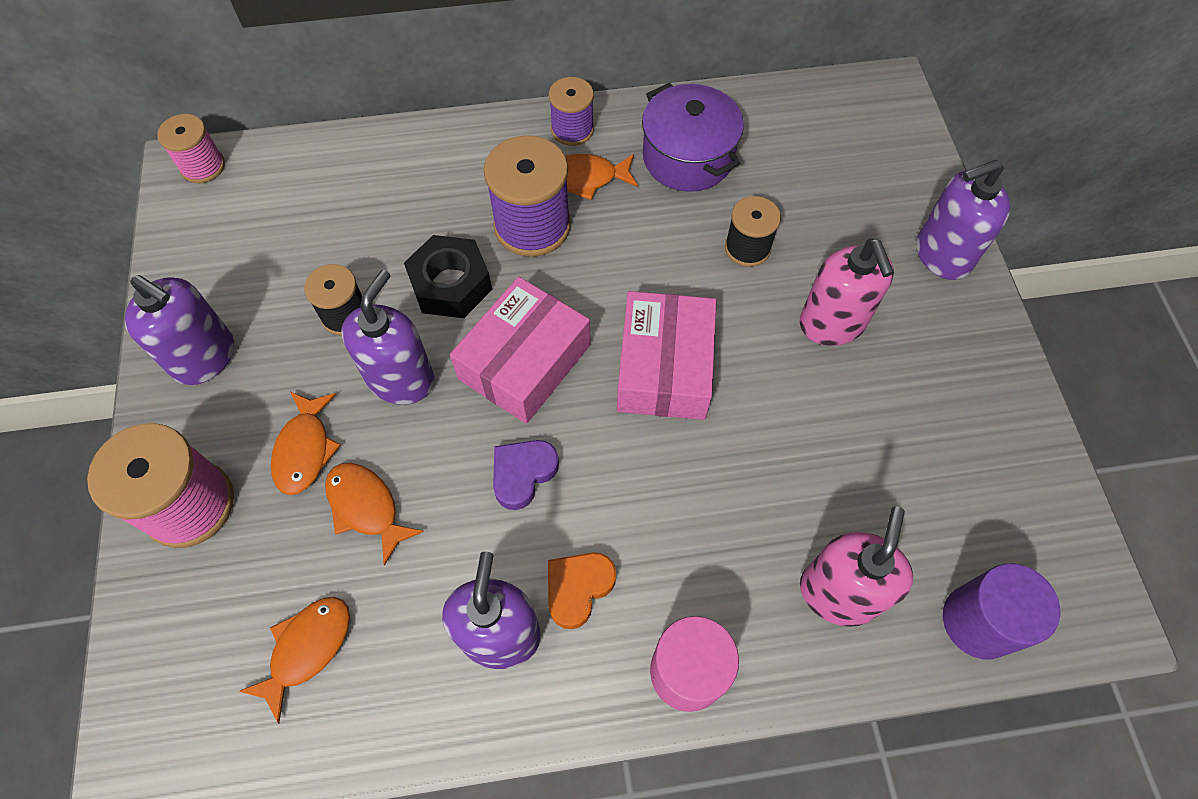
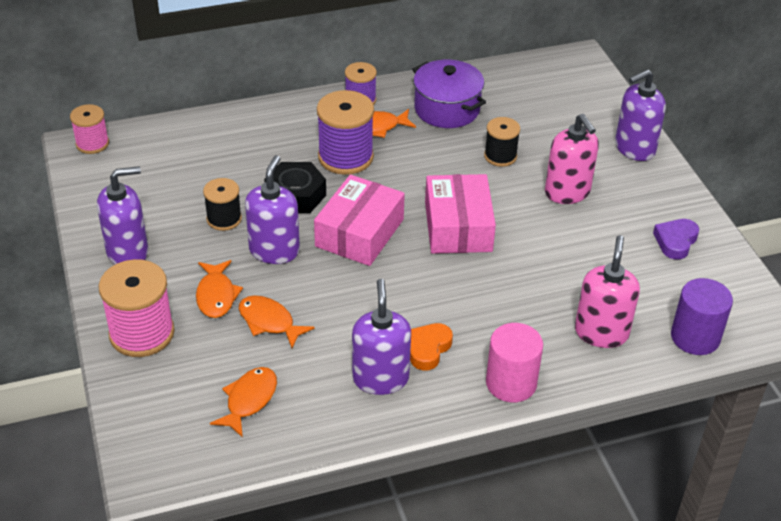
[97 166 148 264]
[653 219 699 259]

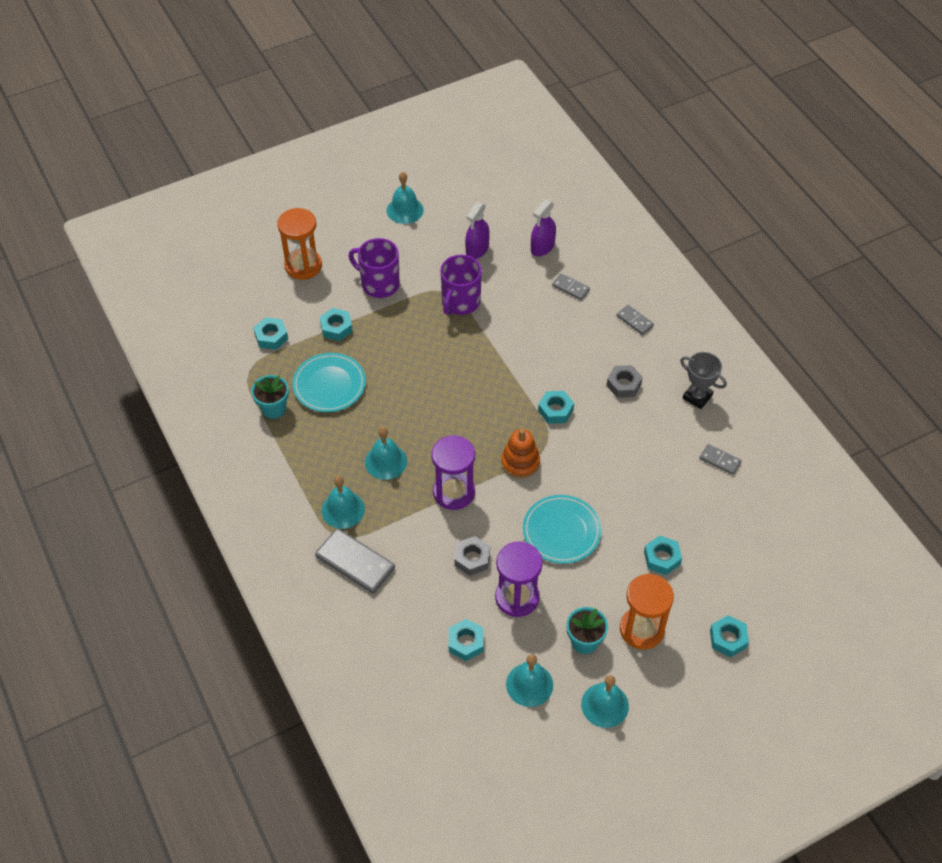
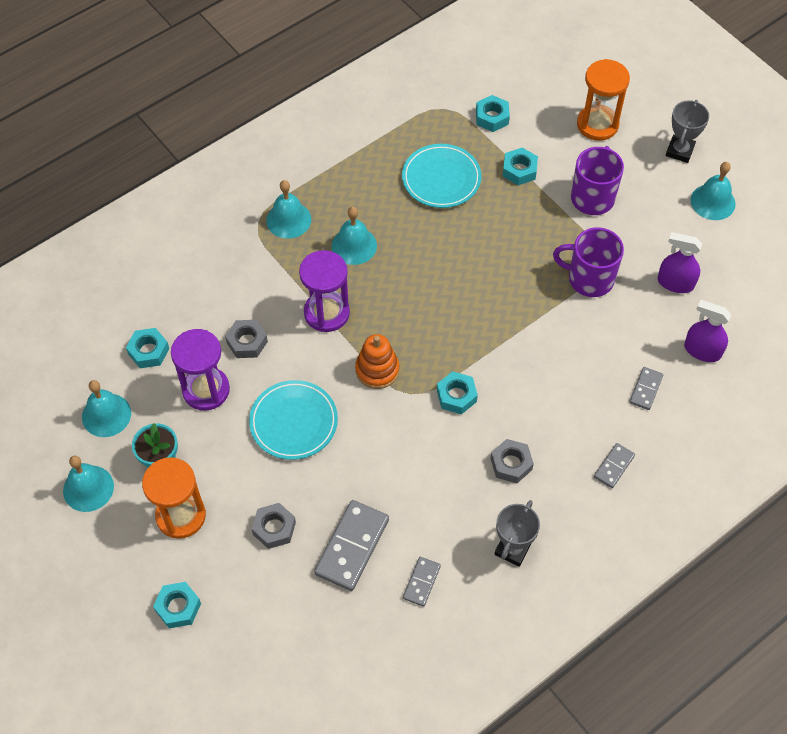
[251 375 289 419] (first image)
[314 500 389 591]
[252 503 296 549]
[666 100 709 163]

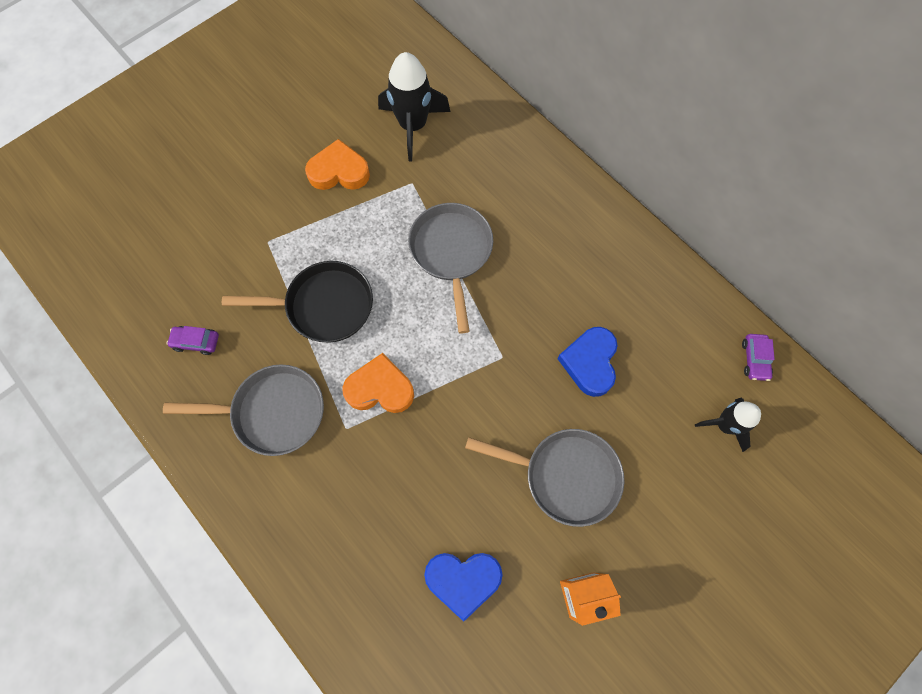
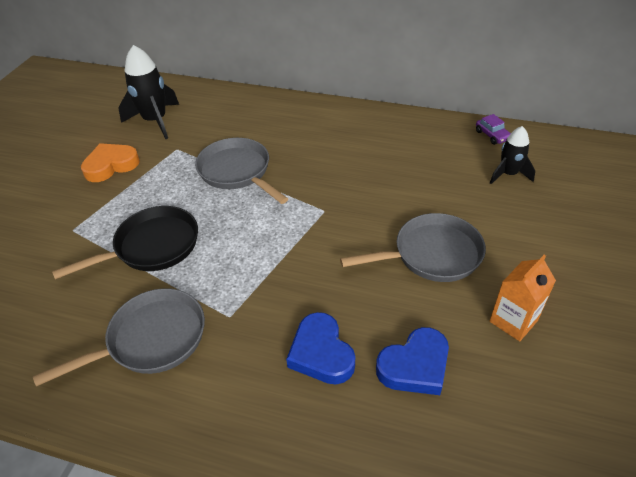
[166 326 219 355] (first image)
[286 312 355 385]
[342 353 414 413] (first image)

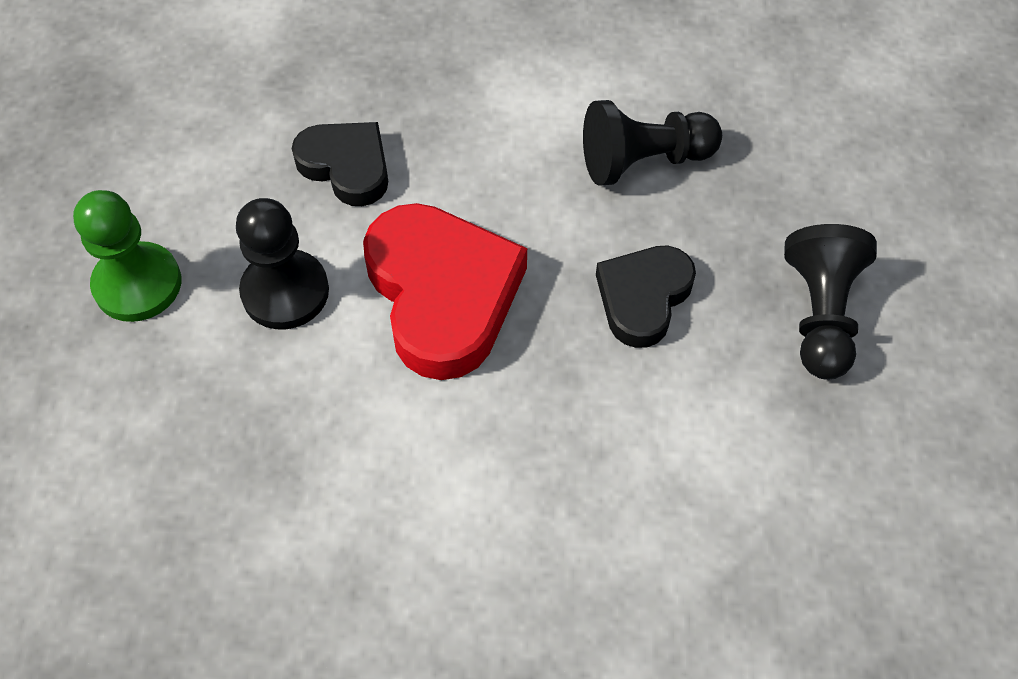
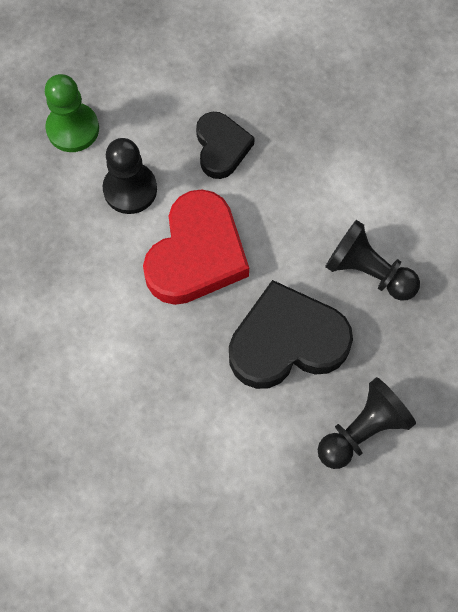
[229 280 353 389]

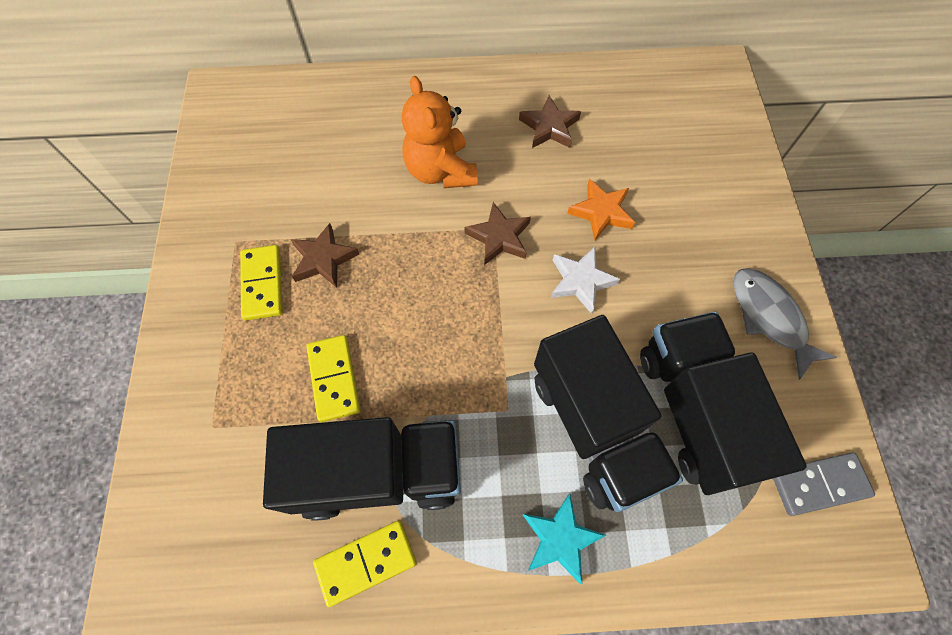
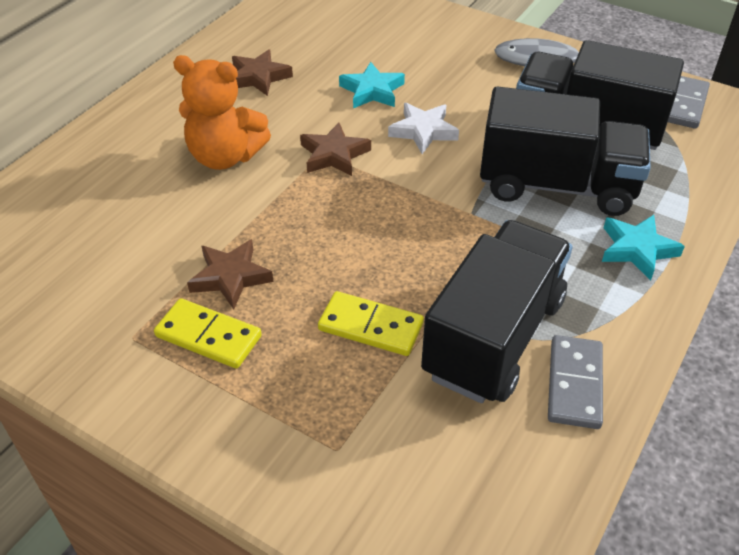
[339 62 405 108]
[548 335 603 429]

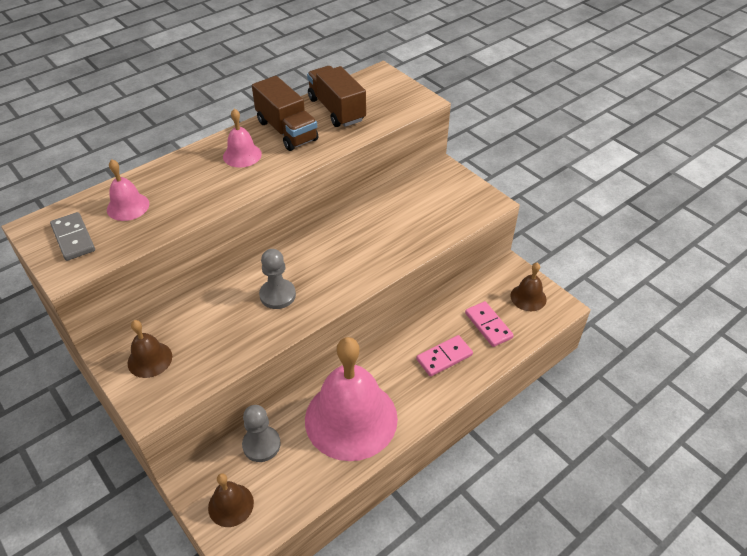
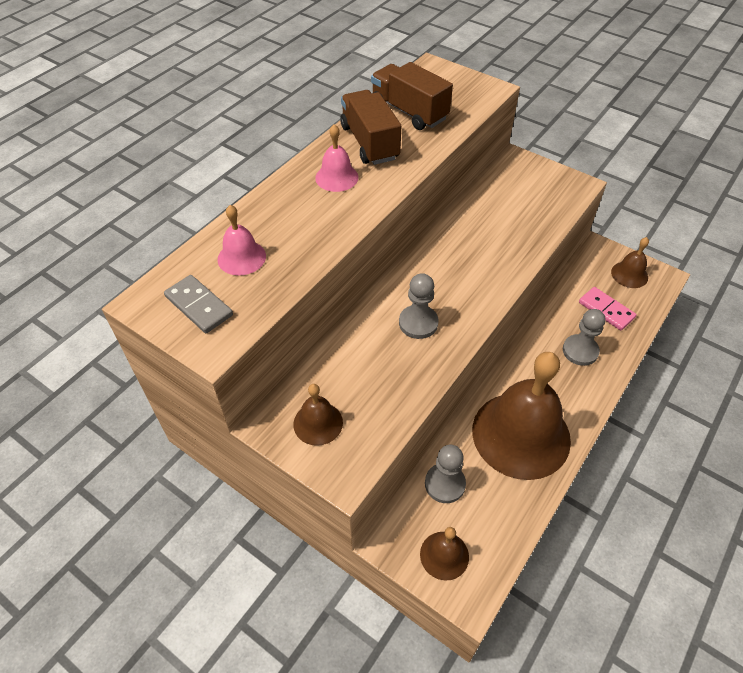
[340 90 401 165]
[563 309 605 366]
[472 352 571 480]

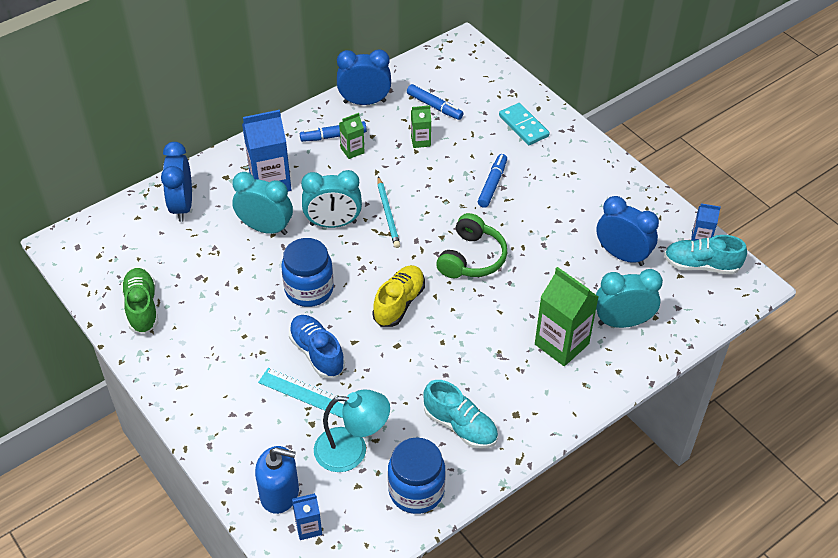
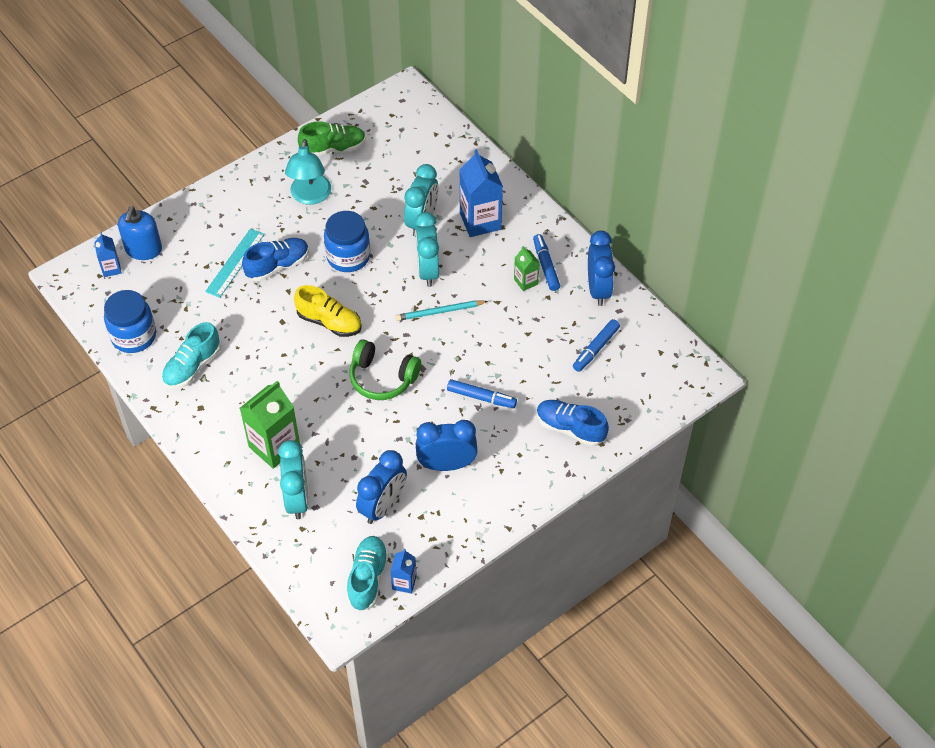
[537 400 609 446]
[411 105 431 148] (first image)
[416 420 478 471]
[285 139 331 205]

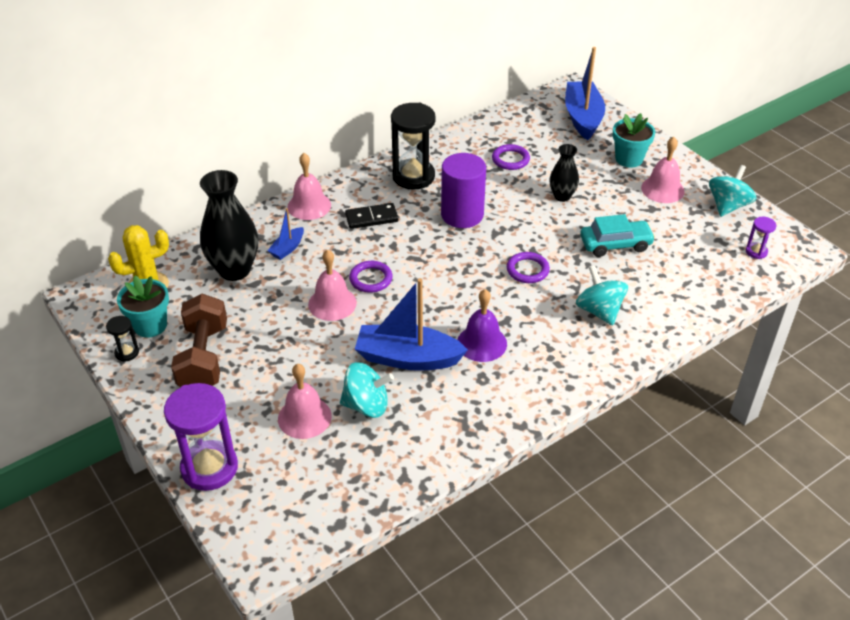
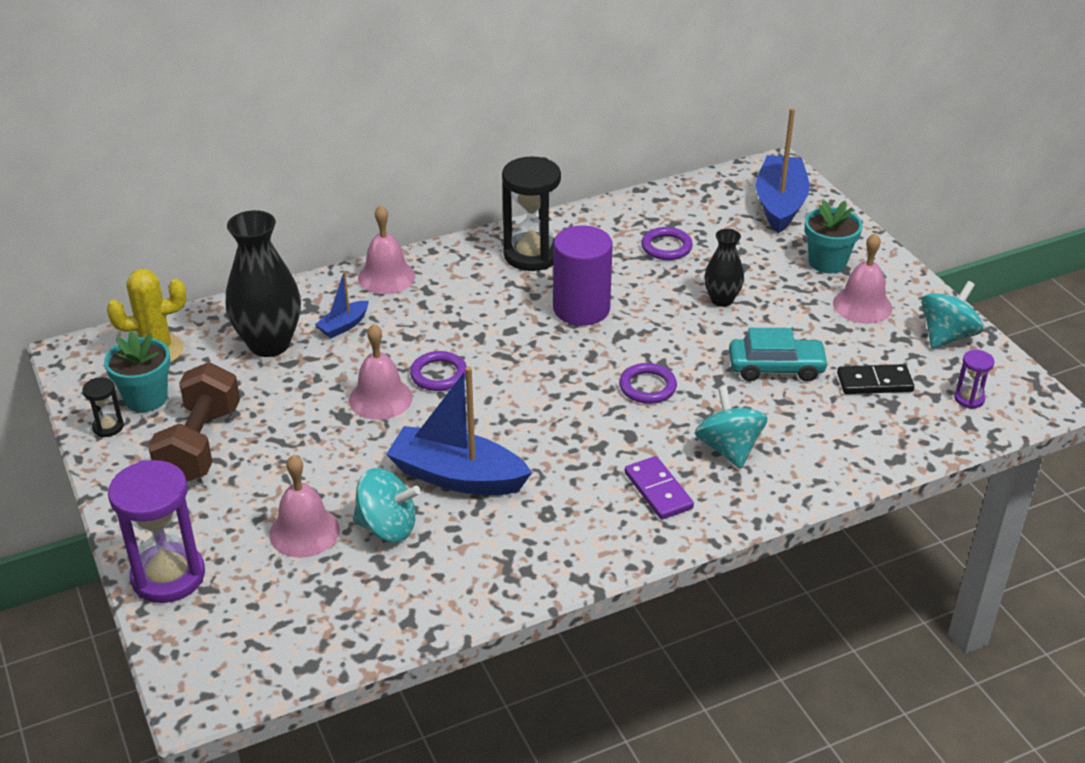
[837 364 914 394]
[458 289 507 362] (first image)
[625 456 694 520]

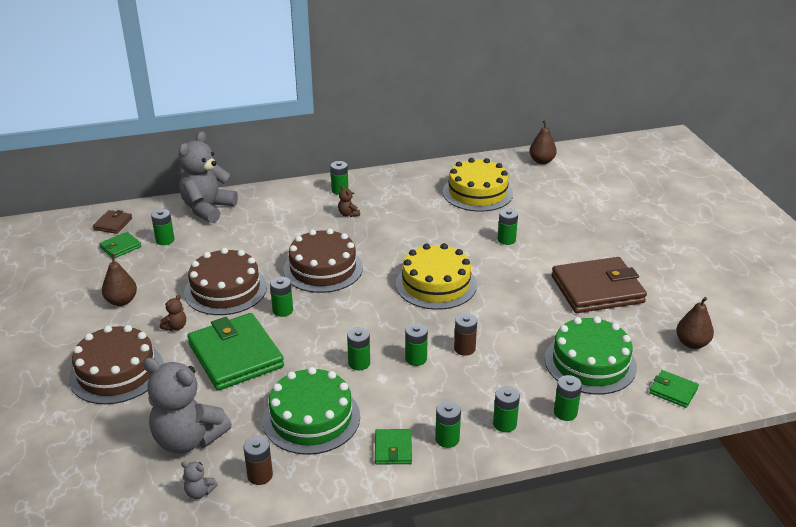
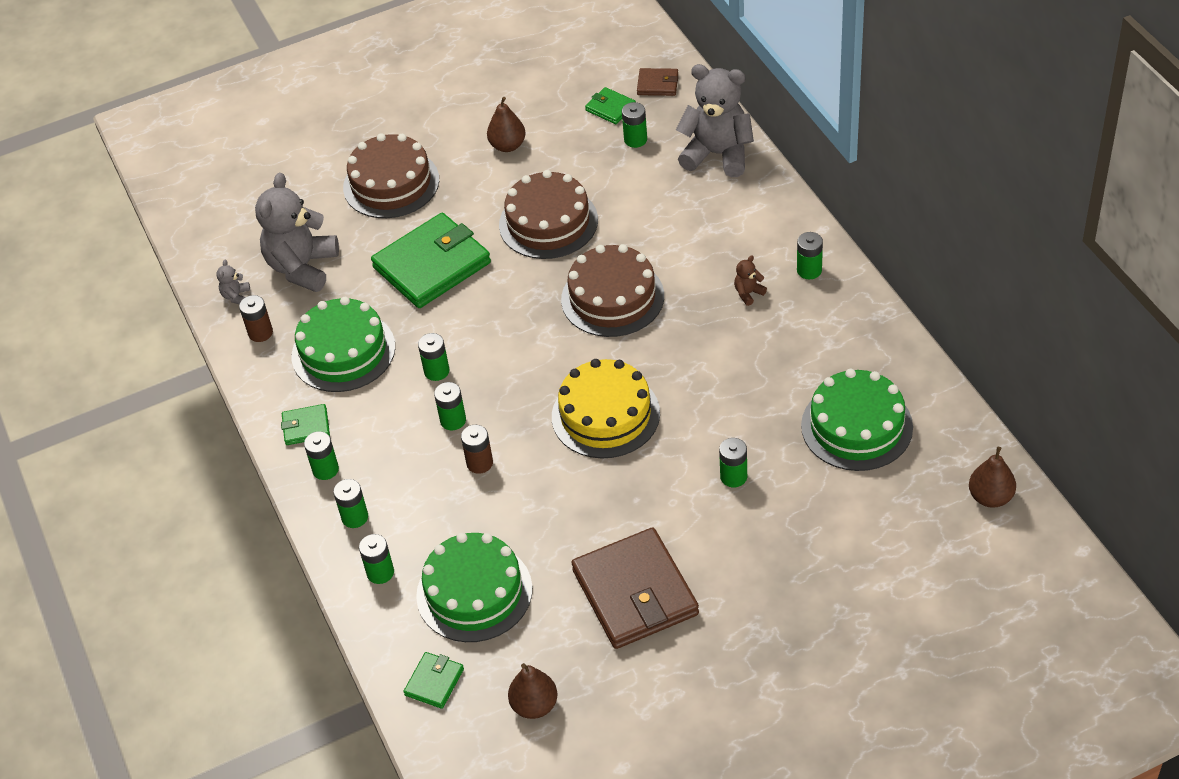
[801 369 913 471]
[270 277 293 317] (first image)
[160 295 186 331] (first image)

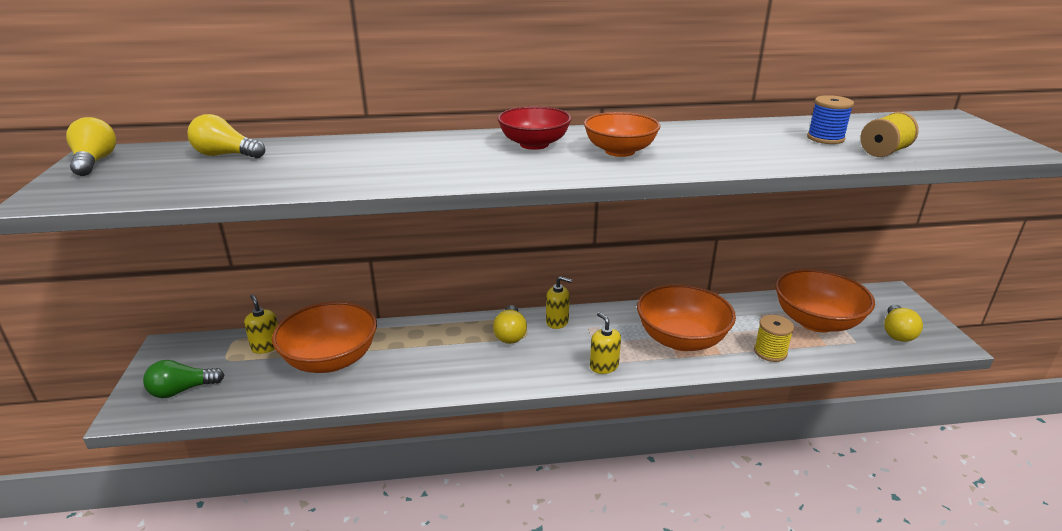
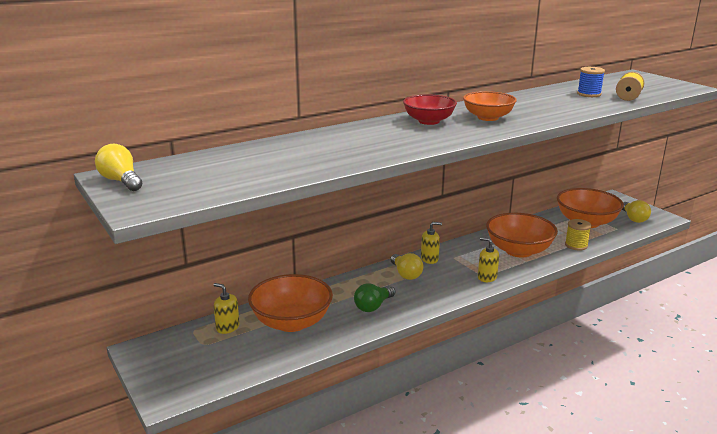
[187 114 265 158] (first image)
[354 283 395 312]

